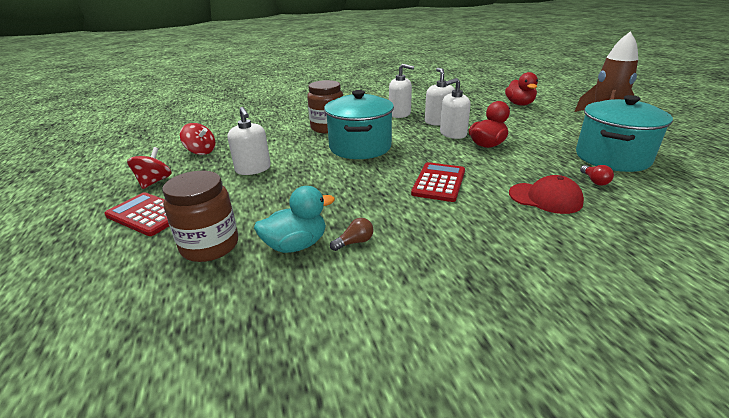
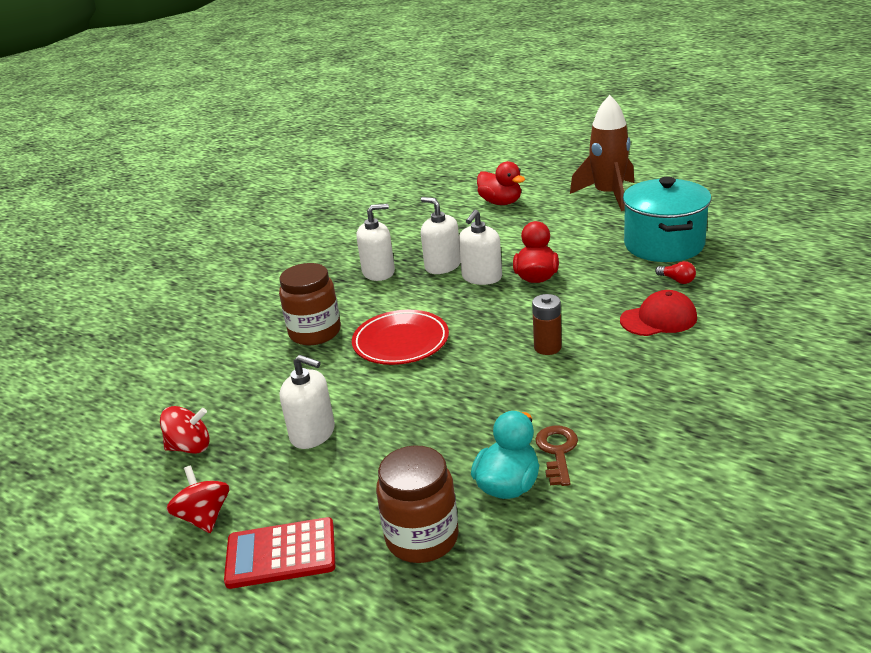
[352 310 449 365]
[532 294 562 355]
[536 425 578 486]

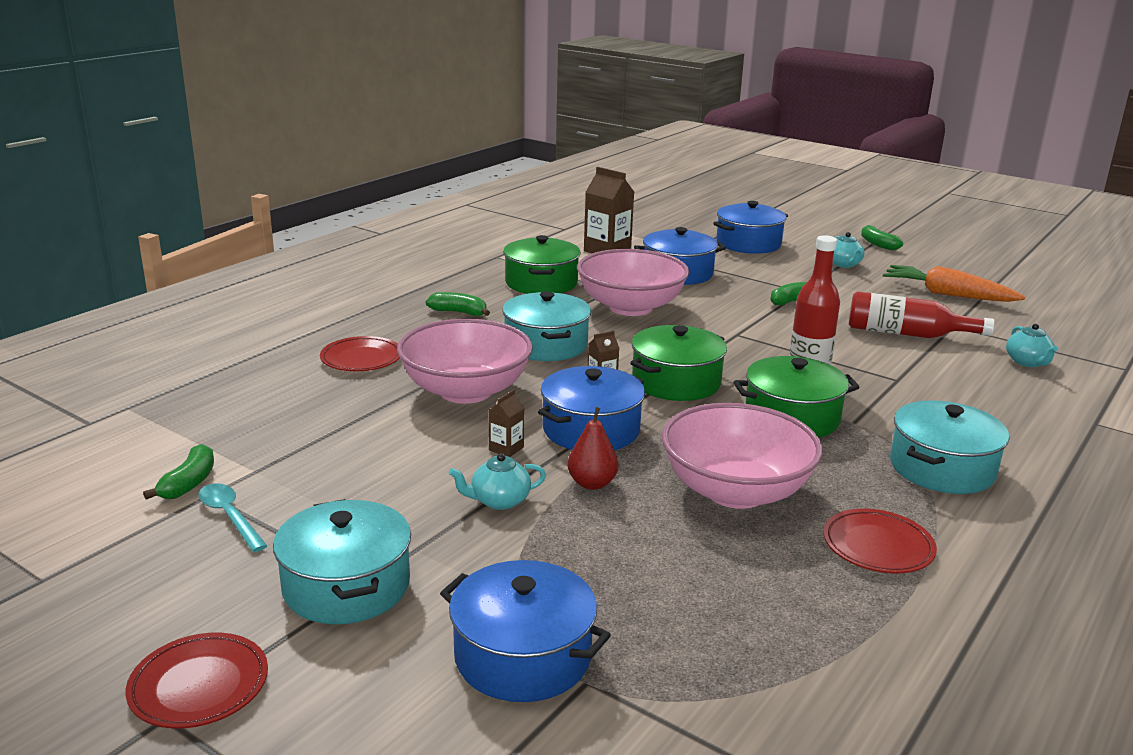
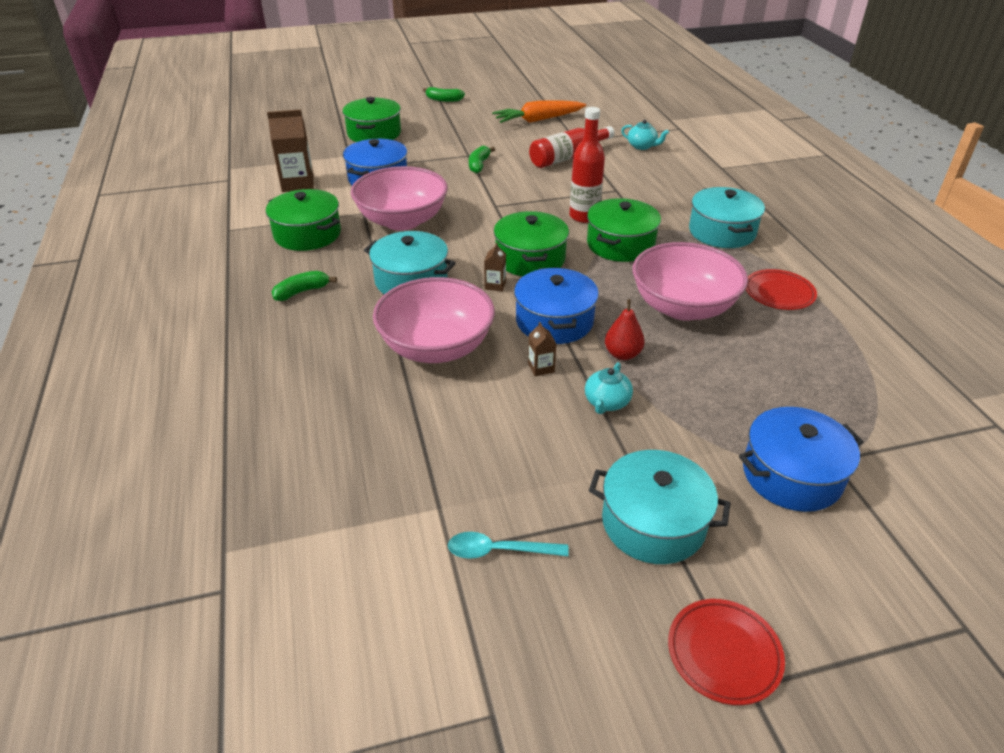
[343 97 401 142]
[833 232 865 268] (first image)
[320 336 400 371] (first image)
[143 444 214 500] (first image)

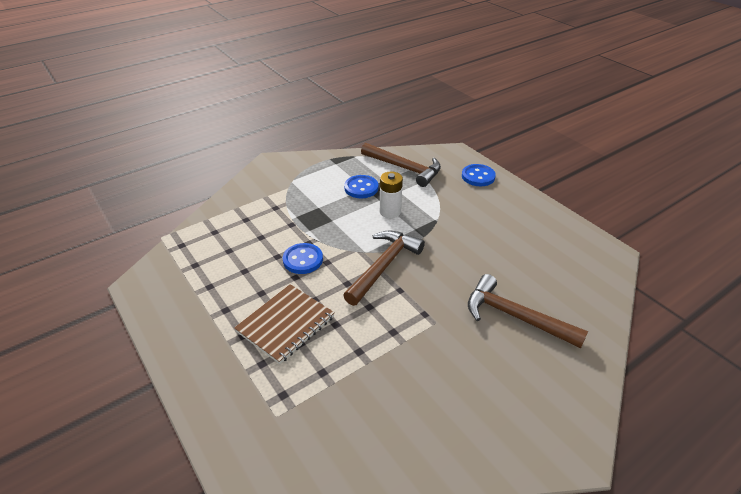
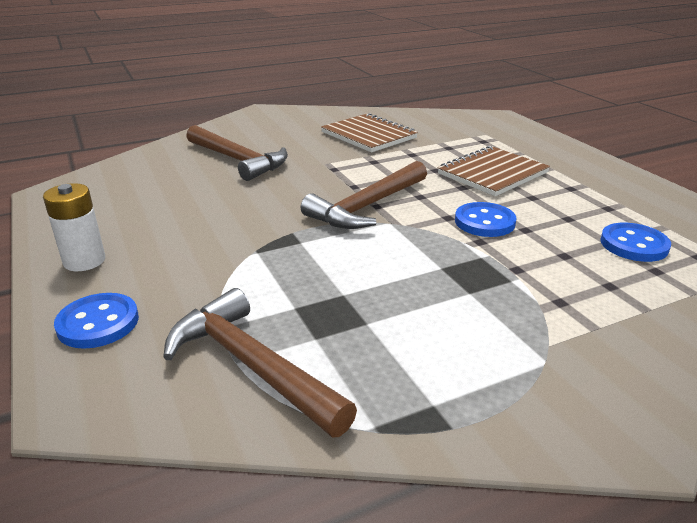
[43 183 105 271]
[600 223 671 262]
[321 113 418 152]

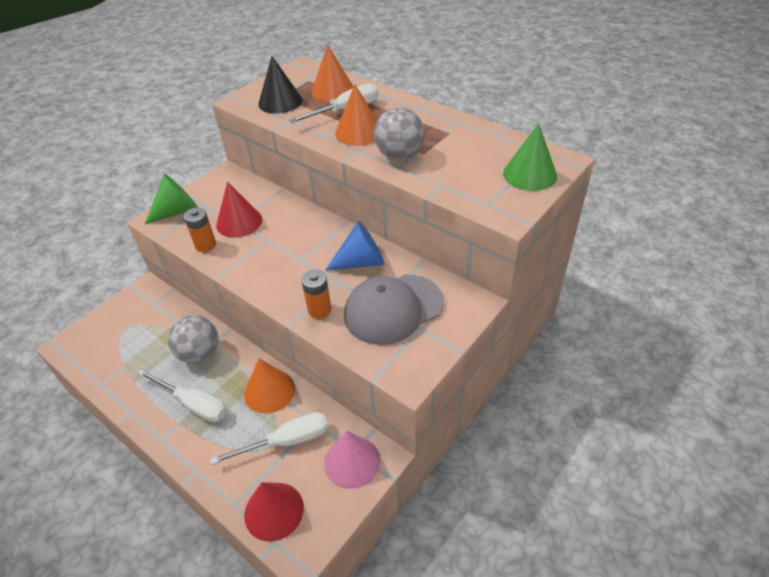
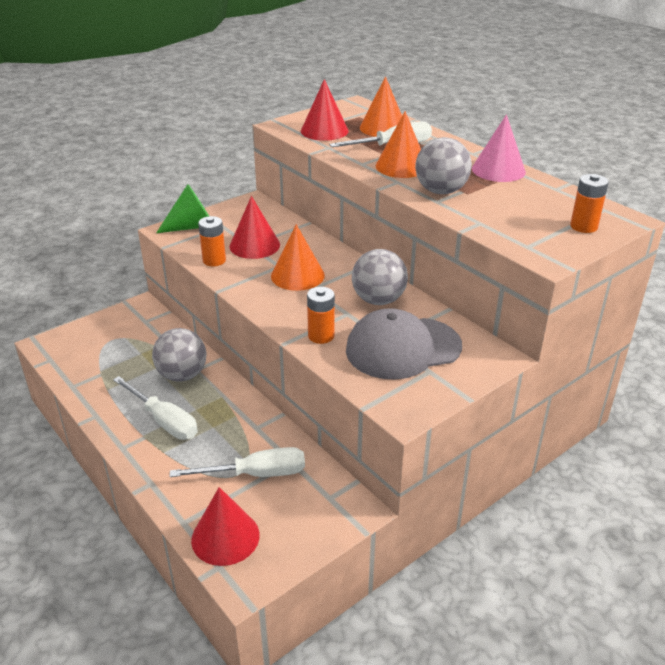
[301 79 349 141]
[570 174 609 233]
[352 249 408 305]
[271 224 325 291]
[472 114 526 182]

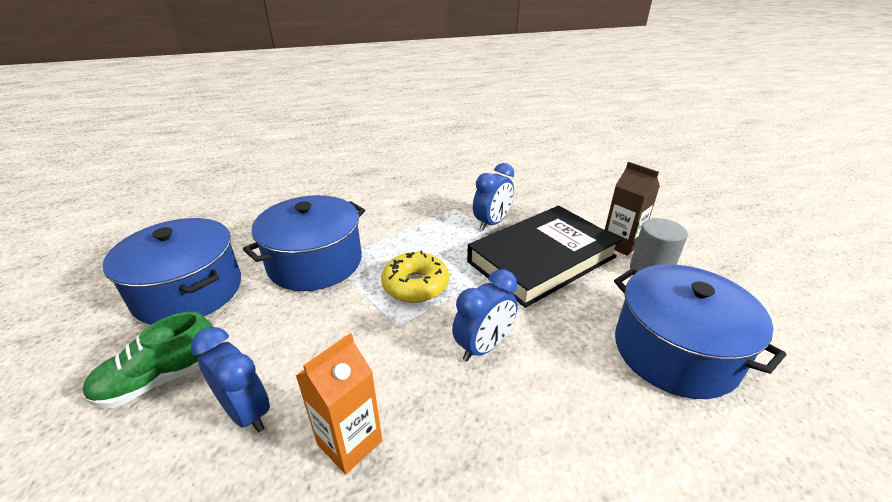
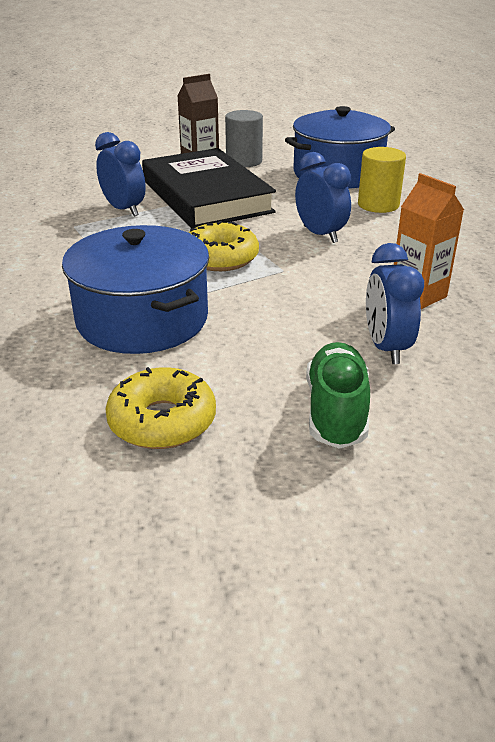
[106 367 216 449]
[306 342 370 449]
[366 243 424 364]
[358 147 406 213]

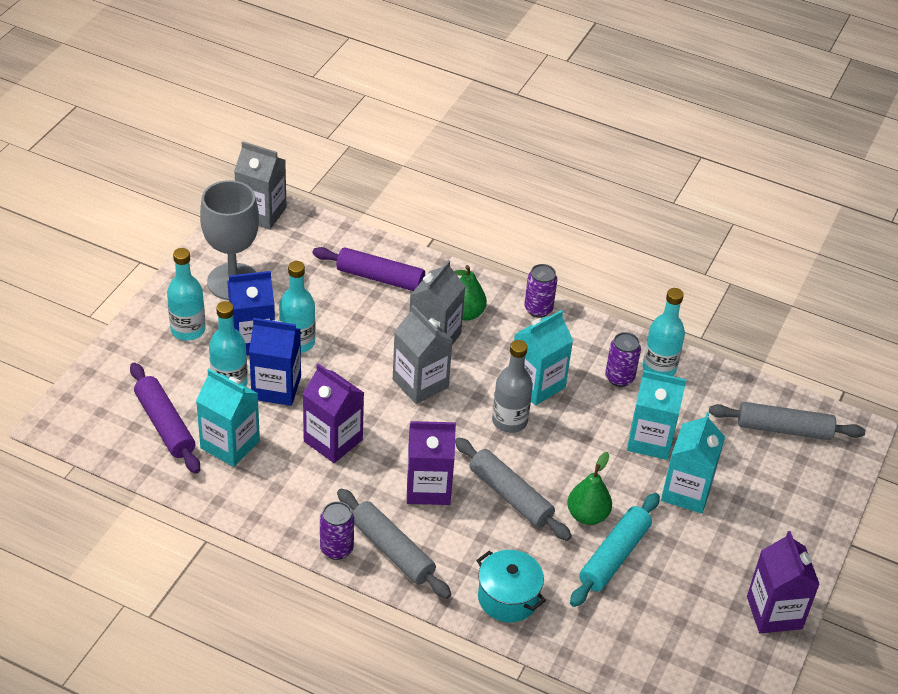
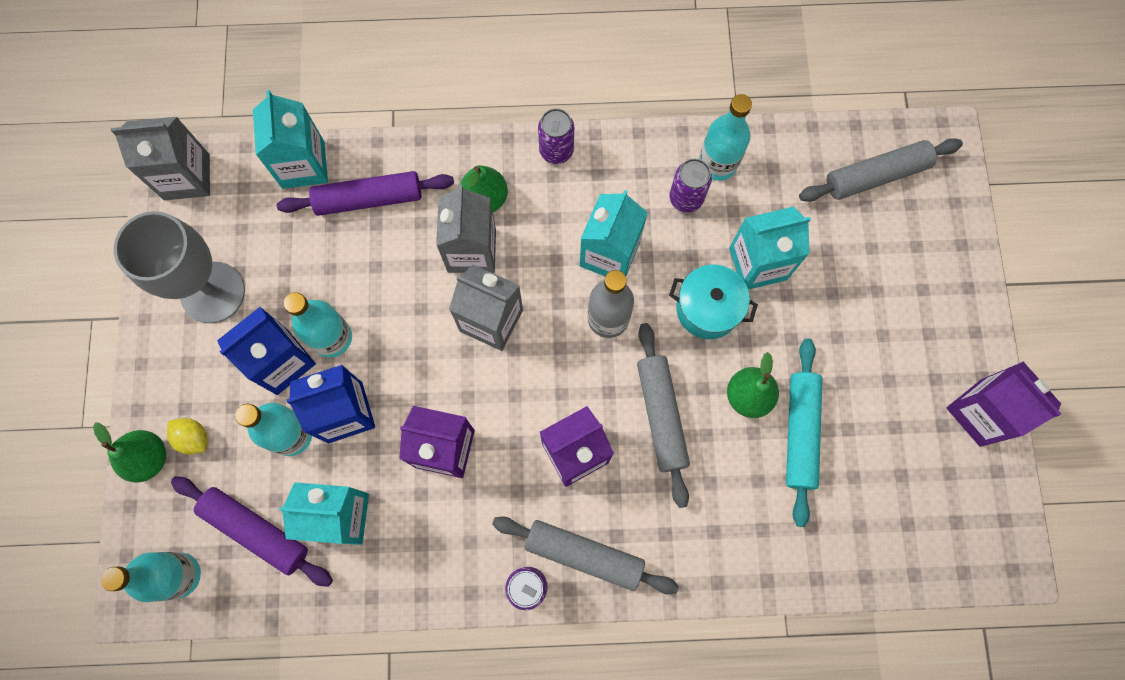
[101 552 201 602]
[253 90 328 189]
[637 323 690 508]
[669 264 758 339]
[167 418 207 455]
[93 422 166 483]

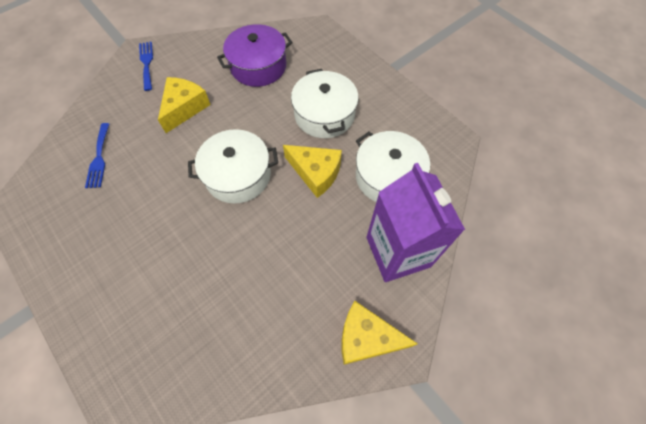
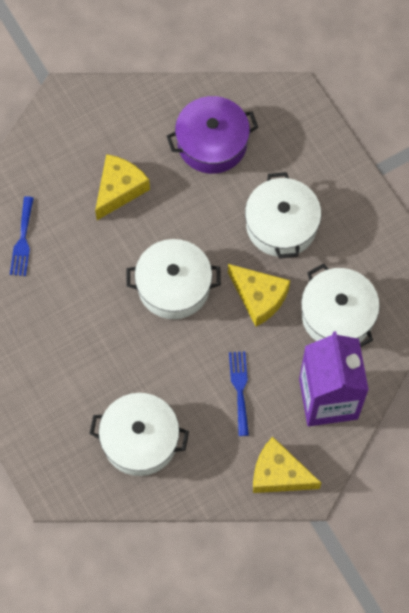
[229 351 249 436]
[89 393 189 476]

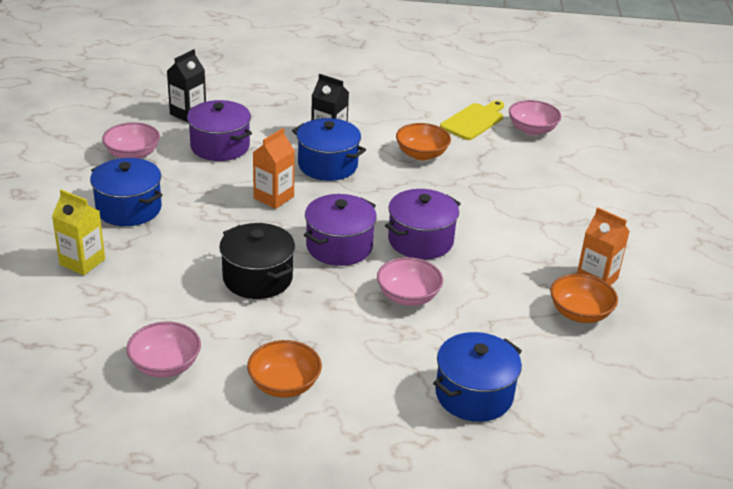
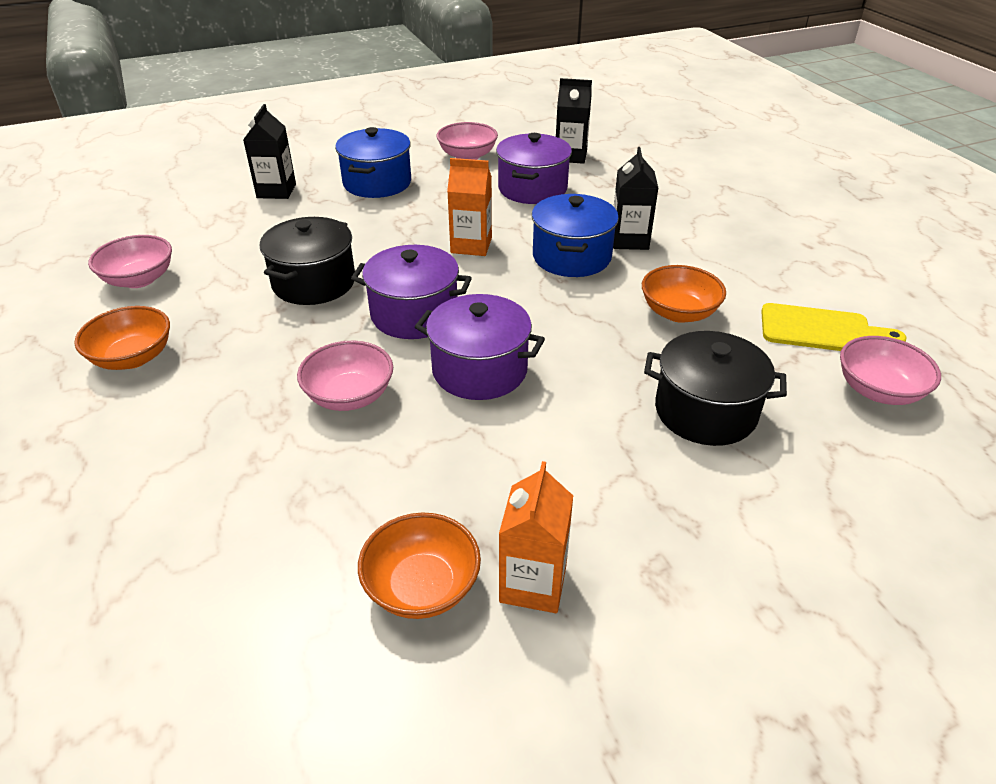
[243 104 296 199]
[433 332 522 422] (first image)
[644 331 787 446]

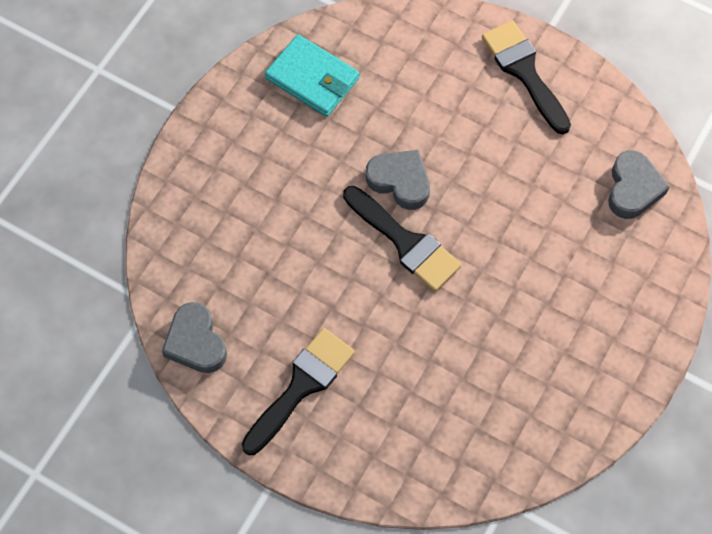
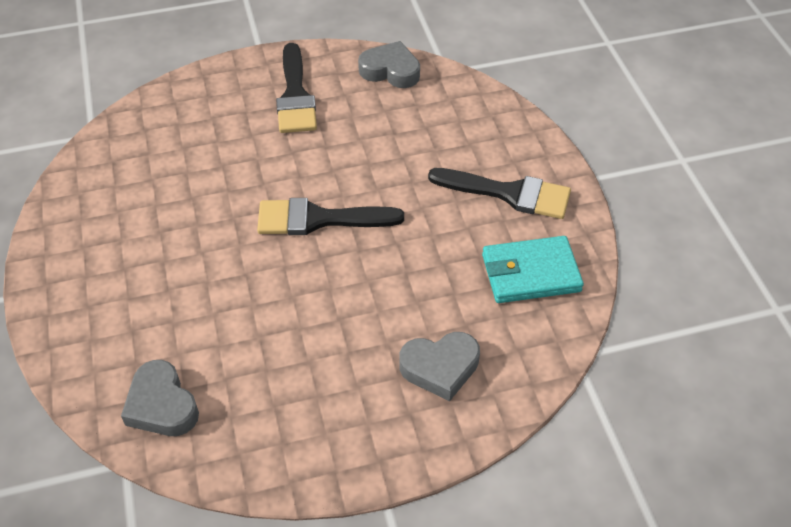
[428 168 571 219]
[399 332 480 401]

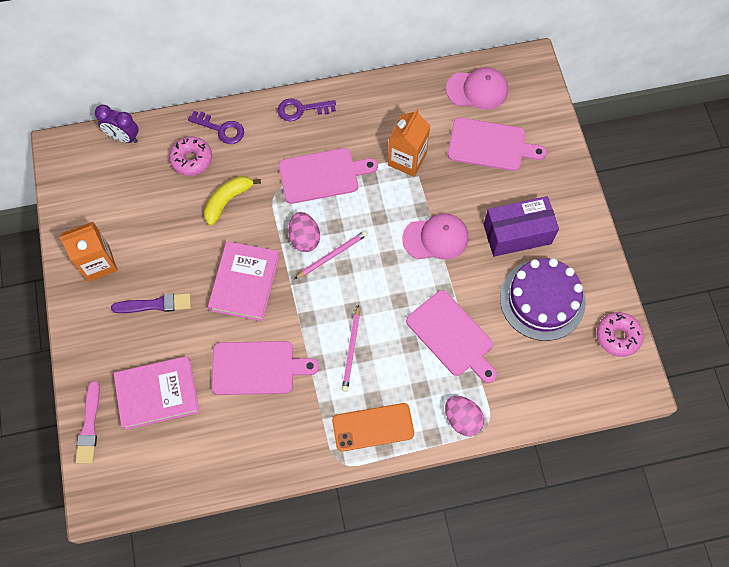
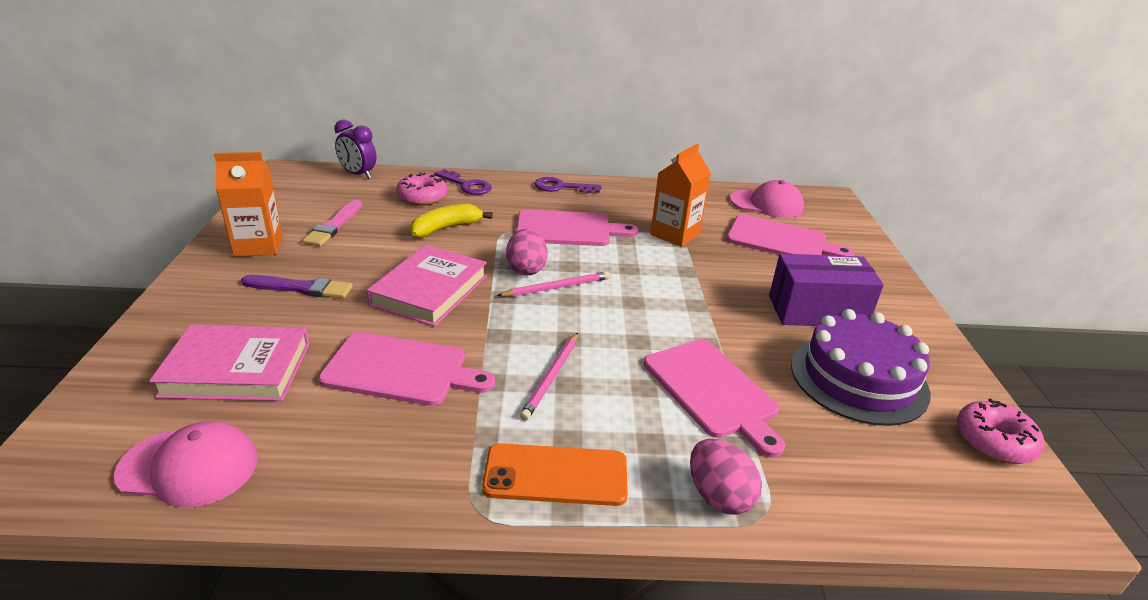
[114 421 258 507]
[302 200 362 246]

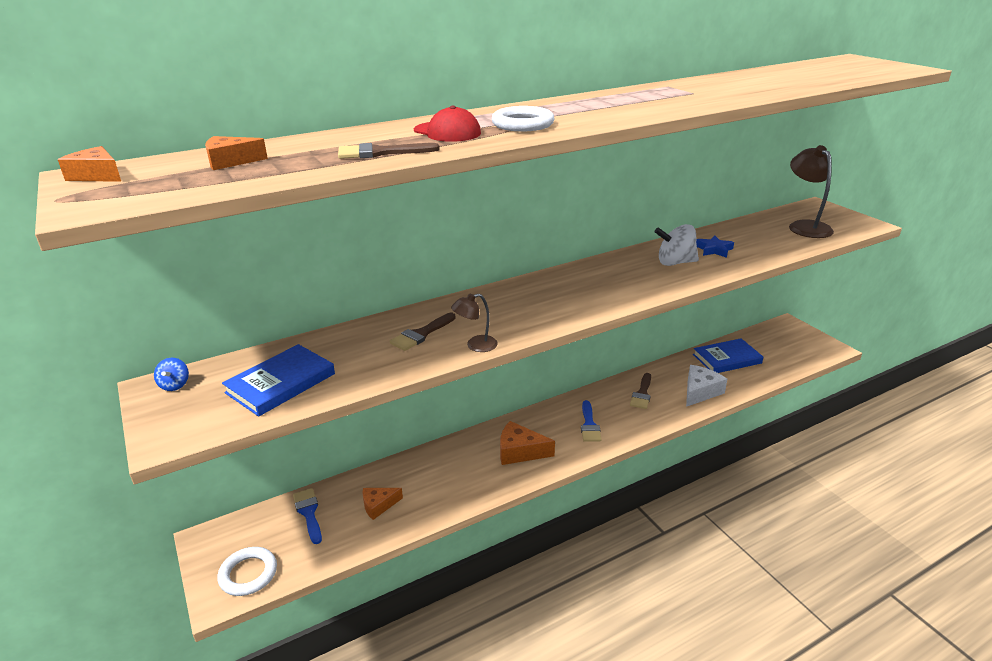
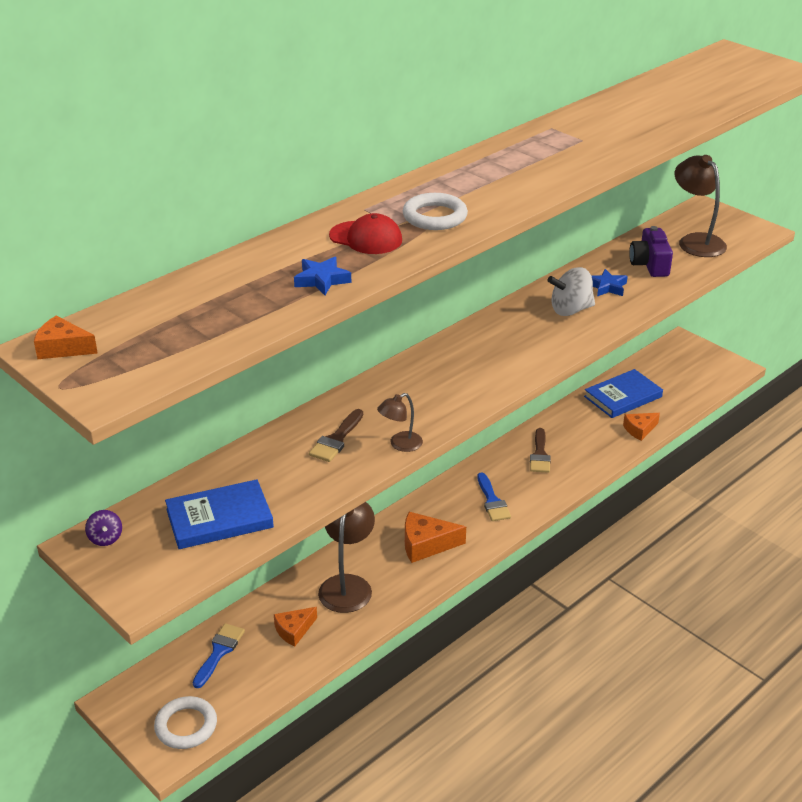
[623 413 660 441]
[294 257 351 295]
[165 479 274 549]
[85 510 122 546]
[686 365 727 407] (first image)
[193 623 245 688]
[629 226 673 277]
[318 502 375 613]

